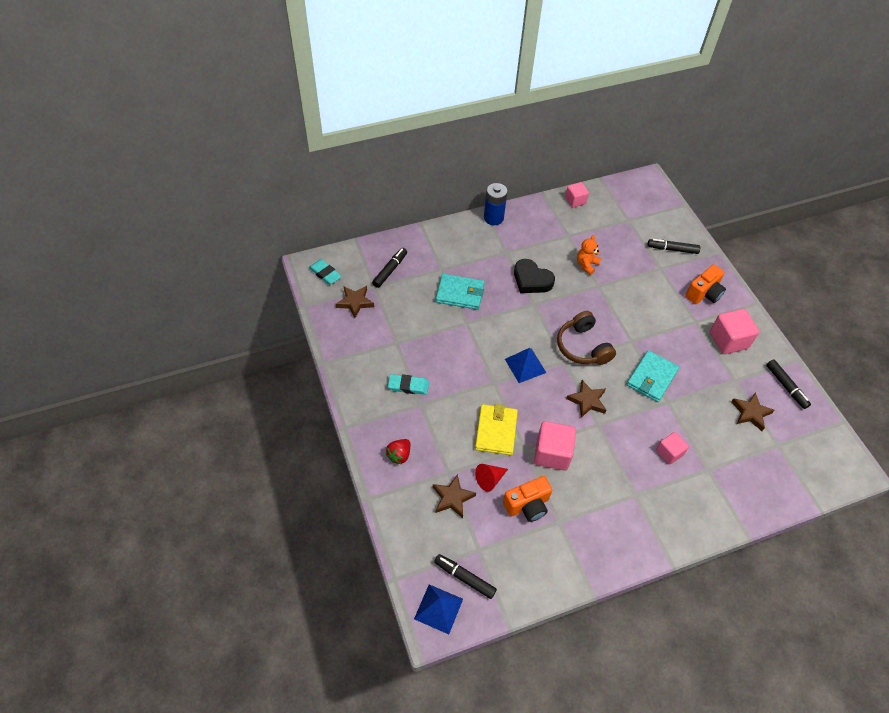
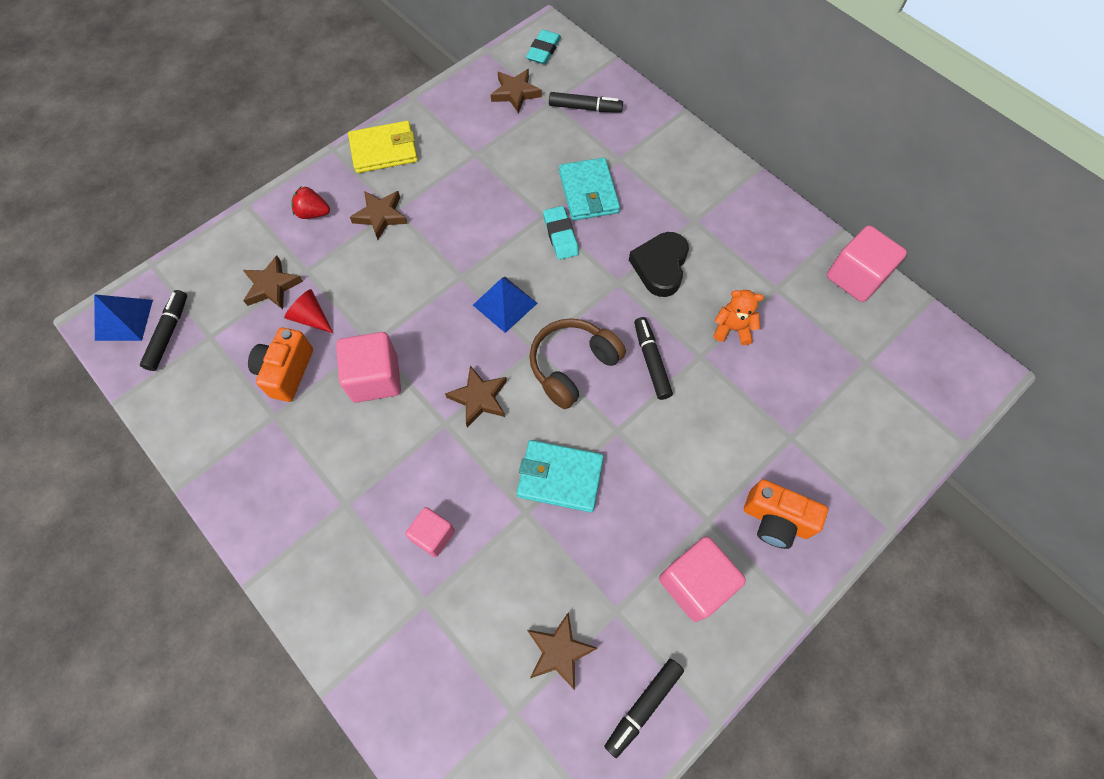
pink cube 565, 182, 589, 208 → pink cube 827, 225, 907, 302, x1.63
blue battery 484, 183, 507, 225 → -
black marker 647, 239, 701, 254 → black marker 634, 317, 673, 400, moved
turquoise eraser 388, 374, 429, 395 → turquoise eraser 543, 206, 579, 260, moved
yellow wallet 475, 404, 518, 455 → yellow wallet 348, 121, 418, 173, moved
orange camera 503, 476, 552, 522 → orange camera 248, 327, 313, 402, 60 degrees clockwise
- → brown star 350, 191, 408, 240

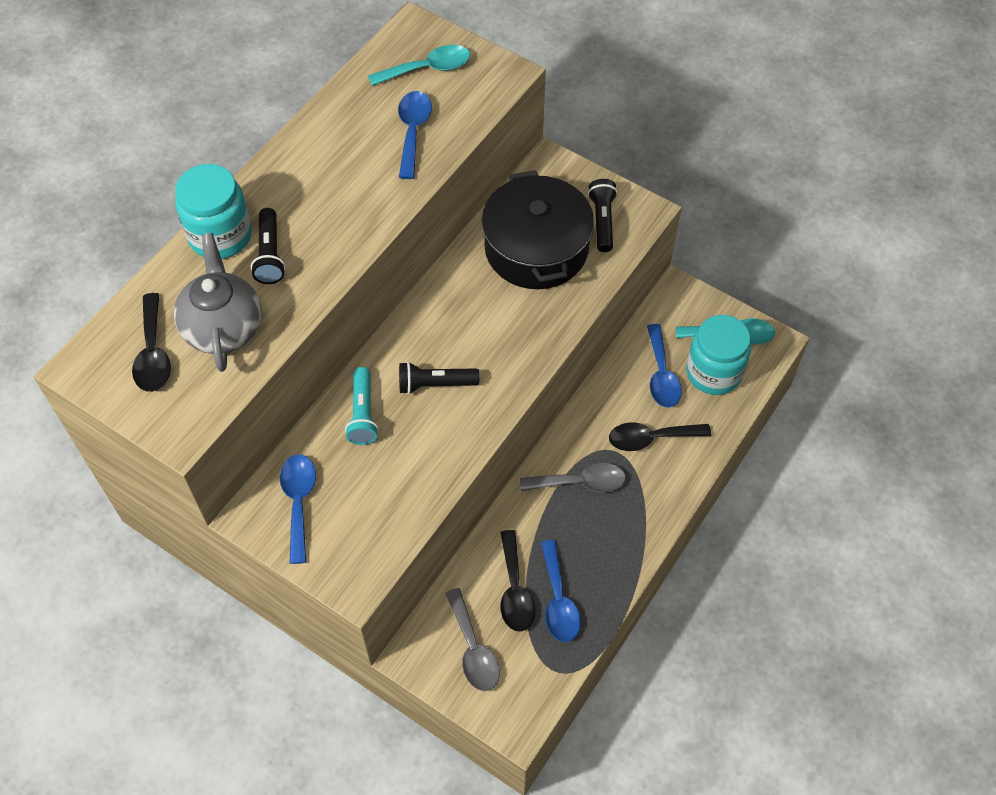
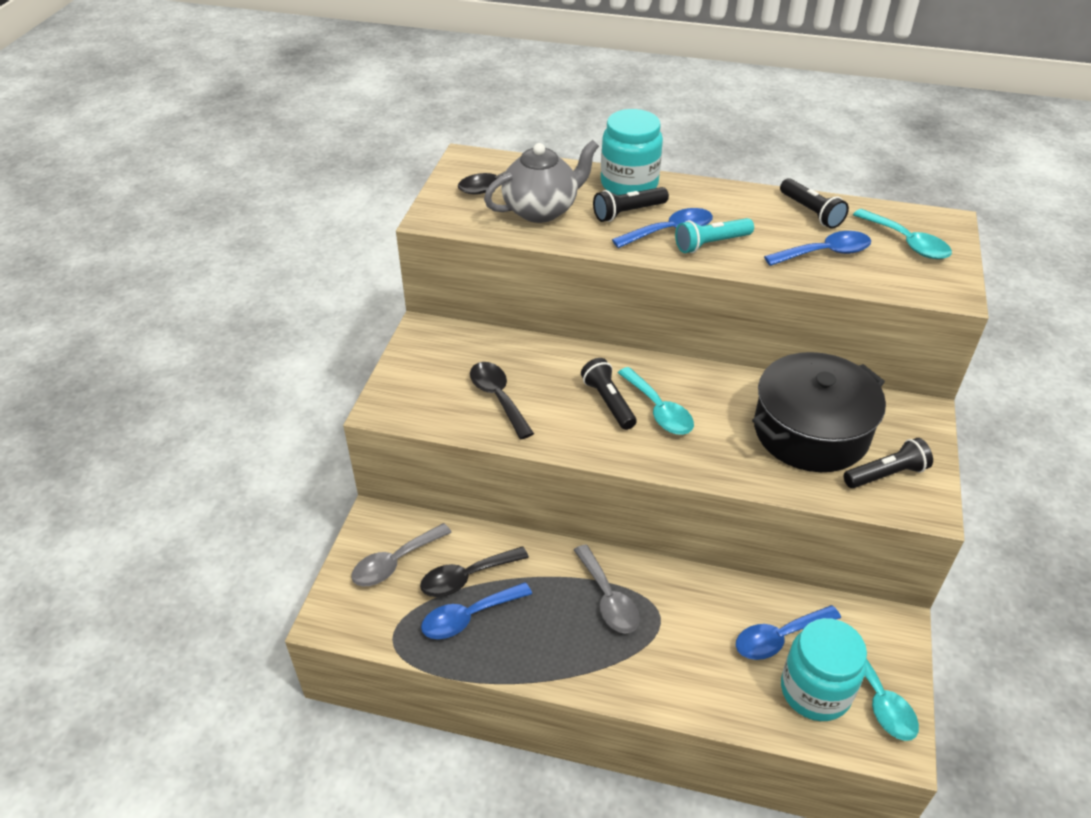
turquoise flashlight 345, 367, 379, 445 → turquoise flashlight 675, 218, 754, 253, moved
black spoon 609, 422, 711, 451 → black spoon 470, 362, 534, 439, moved
blue spoon 280, 454, 316, 564 → blue spoon 612, 208, 713, 248, moved
- → black flashlight 780, 178, 849, 228
- → turquoise spoon 618, 367, 694, 435

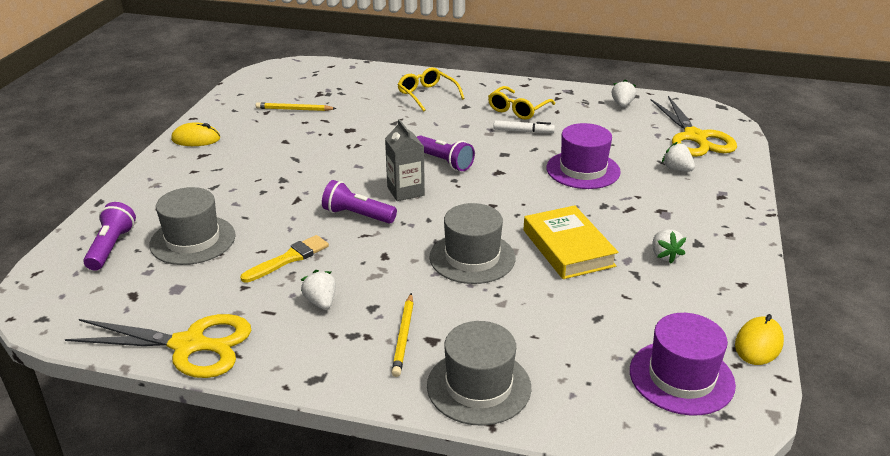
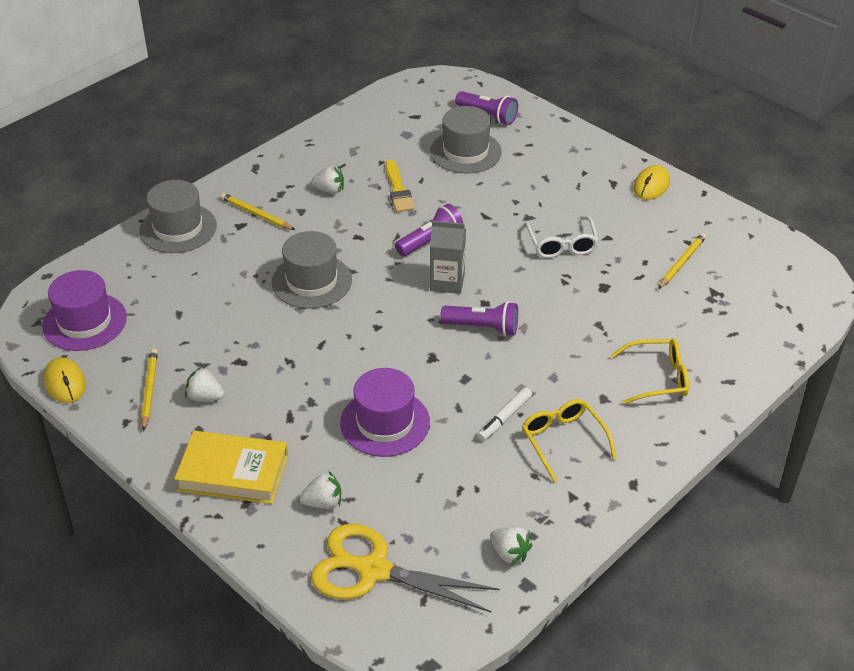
purple flashlight 417, 136, 475, 171 → purple flashlight 440, 301, 518, 336, 150 degrees counterclockwise
yellow book 523, 205, 618, 279 → yellow book 174, 431, 288, 504, moved
yellow scissors 65, 314, 251, 378 → -
- → white glasses 525, 216, 599, 258
- → yellow pencil 141, 349, 158, 431

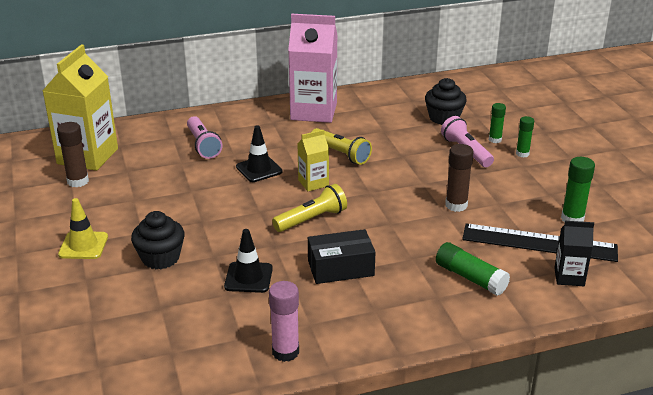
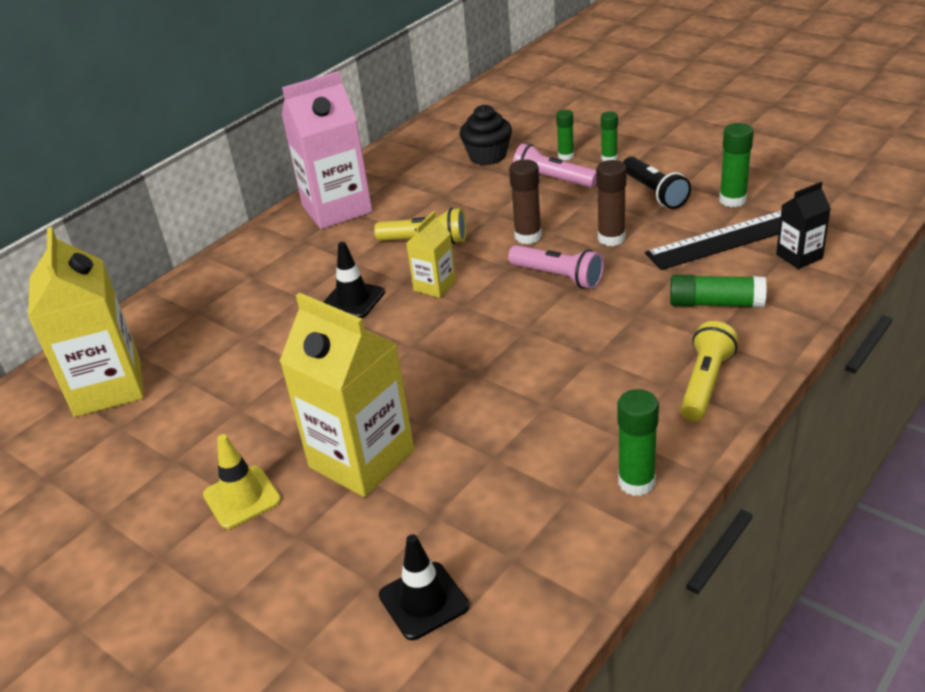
pink flashlight 187, 116, 222, 159 → pink flashlight 508, 245, 604, 289, moved
brown glue stick 57, 122, 89, 187 → brown glue stick 509, 159, 542, 244, moved
yellow flashlight 272, 184, 347, 232 → yellow flashlight 680, 321, 738, 422, moved
black cupcake 131, 211, 185, 269 → yellow carton 279, 293, 414, 497
black traffic cone 224, 229, 273, 293 → black traffic cone 379, 534, 469, 640, moved
black box 308, 229, 376, 284 → -
pink glue stick 269, 281, 299, 362 → green glue stick 617, 389, 659, 496
- → black flashlight 623, 157, 691, 209

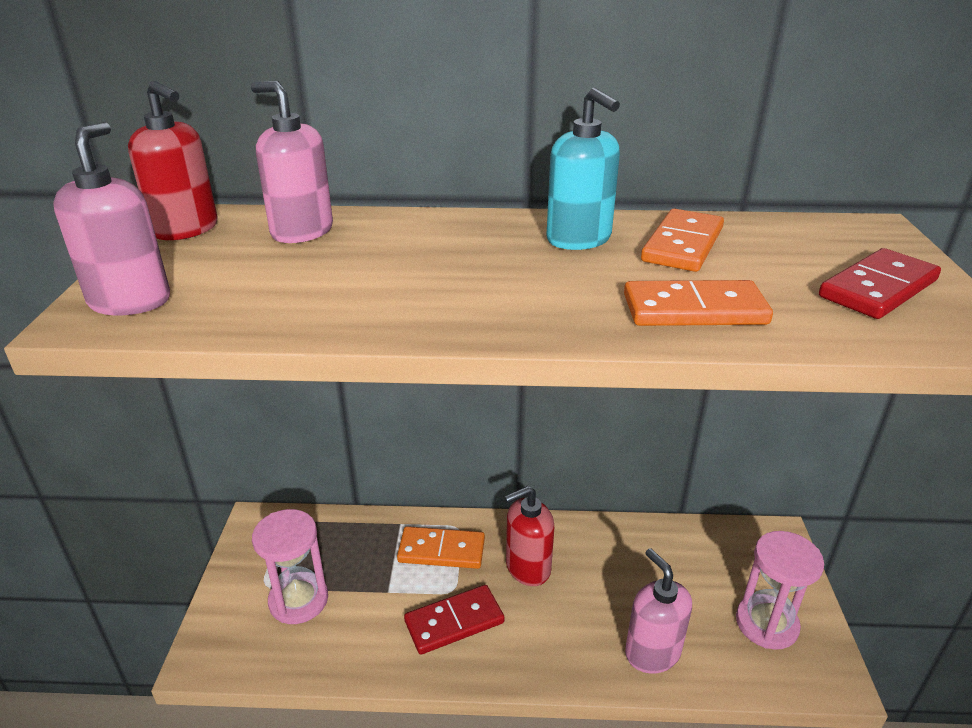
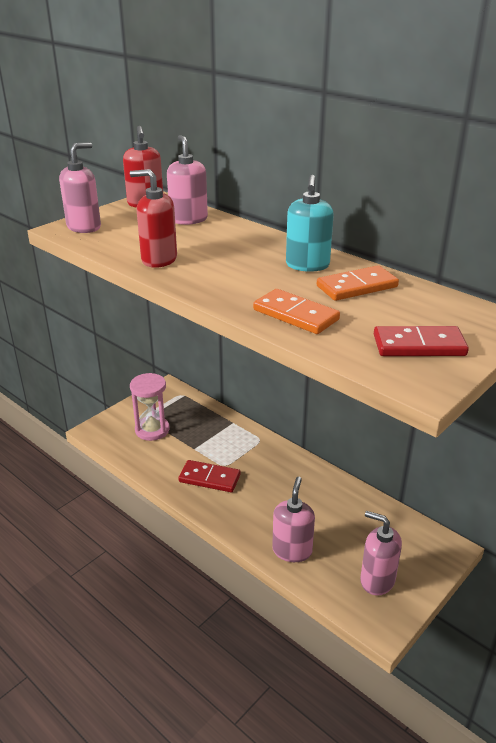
red soap dispenser 504, 486, 554, 586 → red soap dispenser 130, 169, 177, 268, moved
orange domino 397, 526, 485, 569 → -
pink hourglass 736, 531, 824, 650 → pink soap dispenser 360, 511, 402, 596

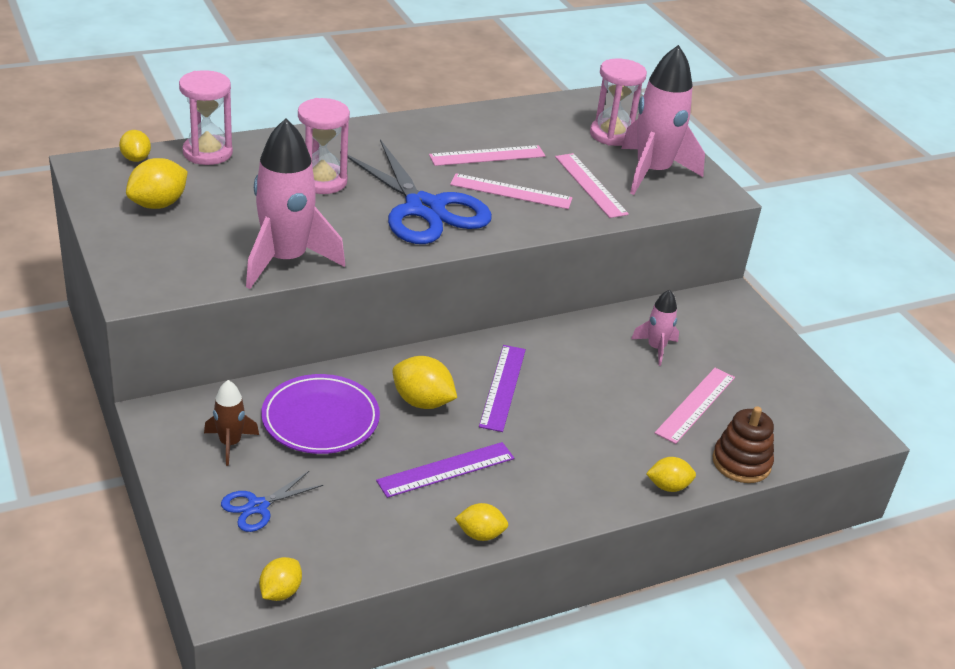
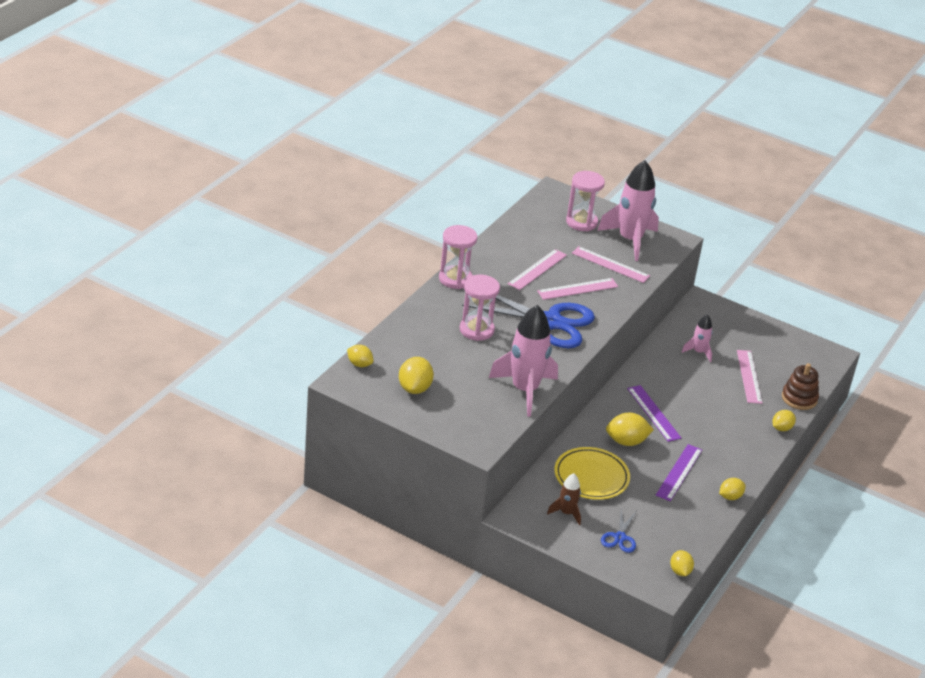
pink hourglass 179, 70, 233, 165 → pink hourglass 439, 225, 477, 289, moved
purple plate 261, 374, 380, 454 → yellow plate 554, 447, 630, 500

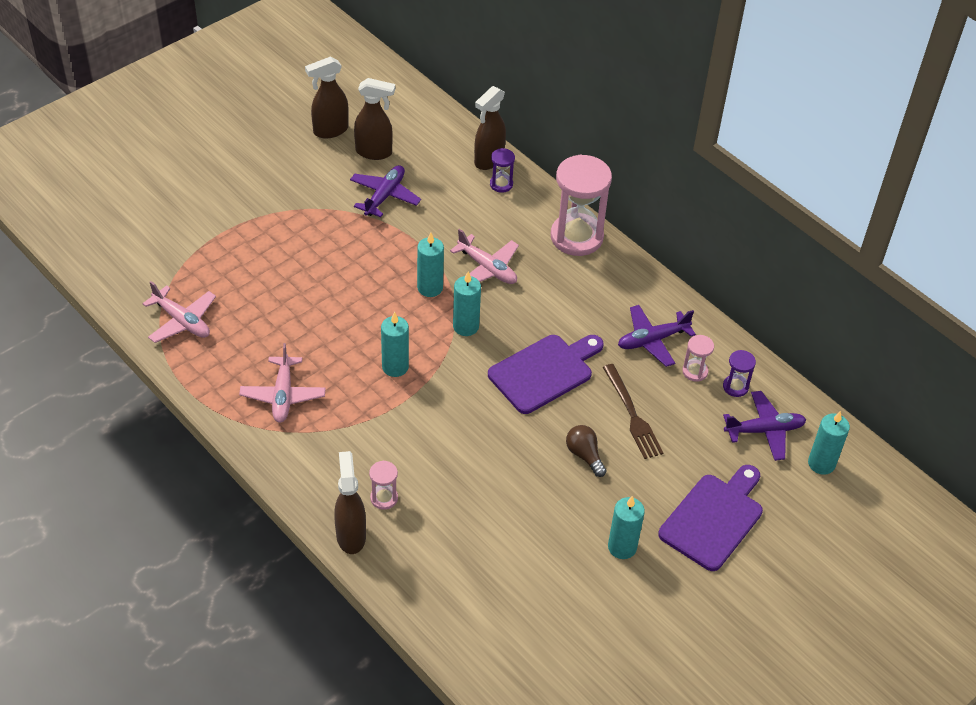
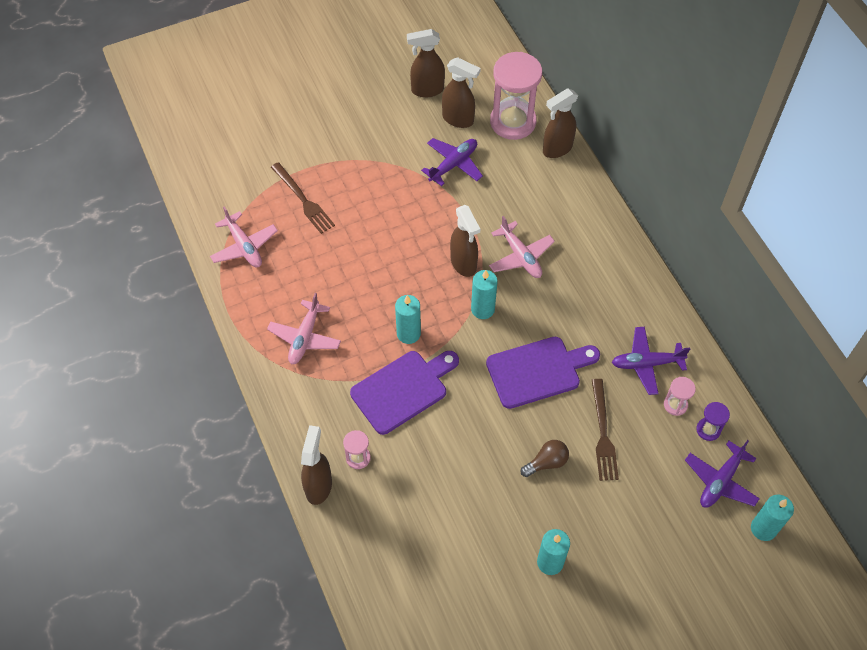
purple hourglass 490, 148, 515, 193 → -
pink hourglass 551, 155, 612, 256 → pink hourglass 490, 52, 542, 140, moved
turquoise candle 417, 233, 444, 297 → brown spray bottle 450, 205, 480, 277
purple plane 723, 391, 806, 461 → purple plane 685, 440, 760, 508, 120 degrees clockwise
brown light bulb 566, 425, 607, 477 → brown light bulb 520, 440, 569, 477, 75 degrees clockwise
purple cutting board 658, 465, 763, 571 → purple cutting board 350, 351, 459, 435, moved
- → brown fork 271, 162, 335, 234

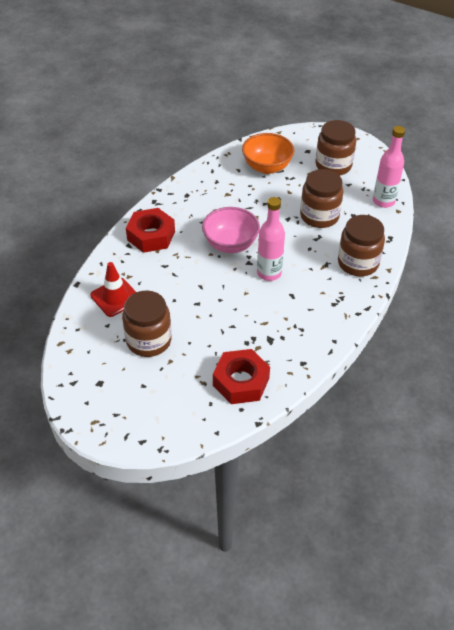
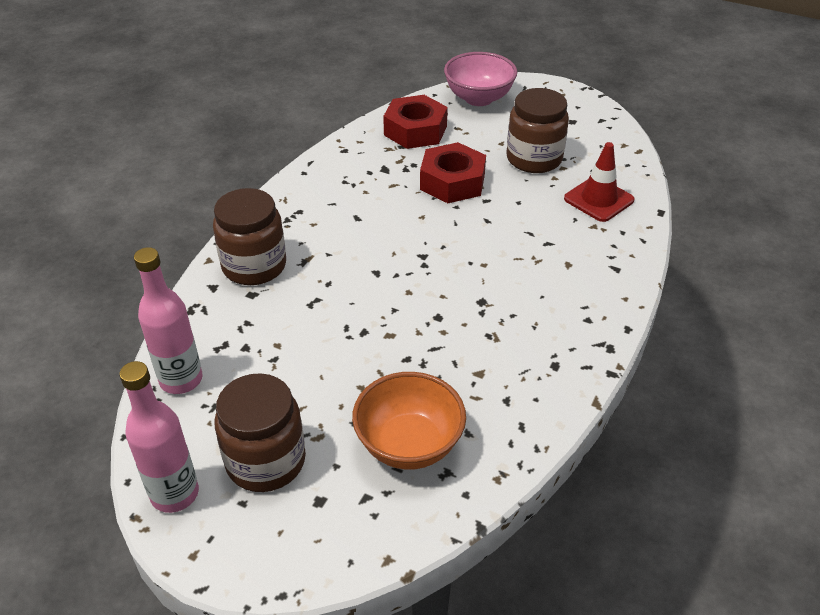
brown jar 300, 169, 344, 228 → -
pink bottle 257, 197, 285, 281 → pink bottle 119, 361, 199, 513, moved
pink bowl 202, 207, 260, 253 → pink bowl 444, 52, 517, 106, moved
red nut 126, 208, 175, 253 → red nut 420, 142, 486, 203, moved

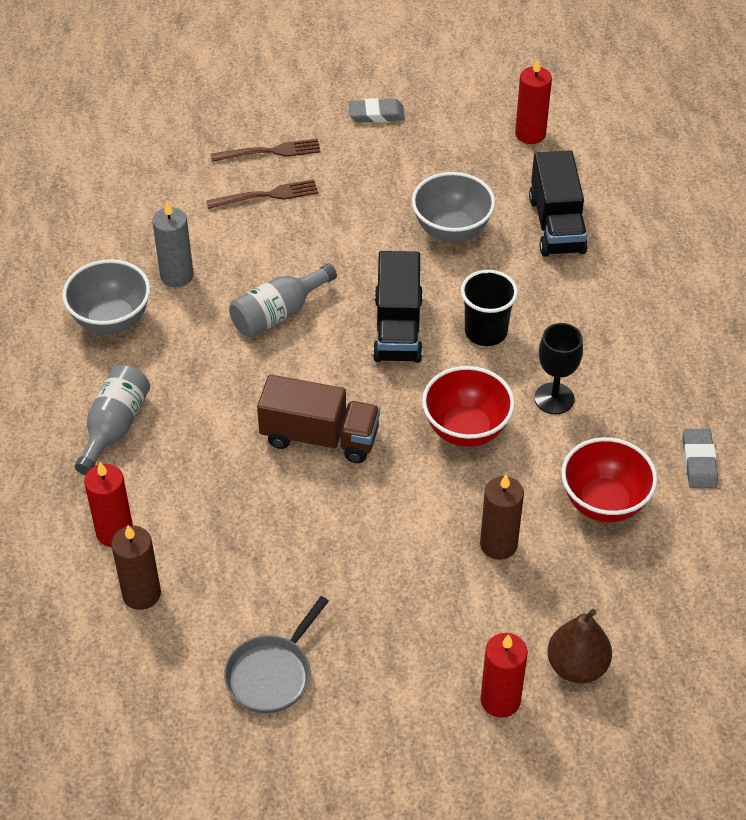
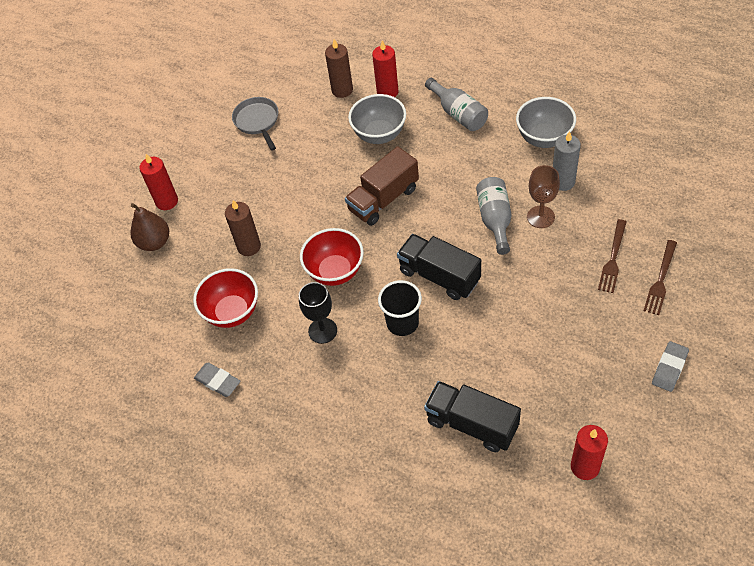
grey bowl 412, 172, 495, 242 → grey bowl 348, 94, 406, 144, moved
- → brown goblet 527, 165, 560, 228

